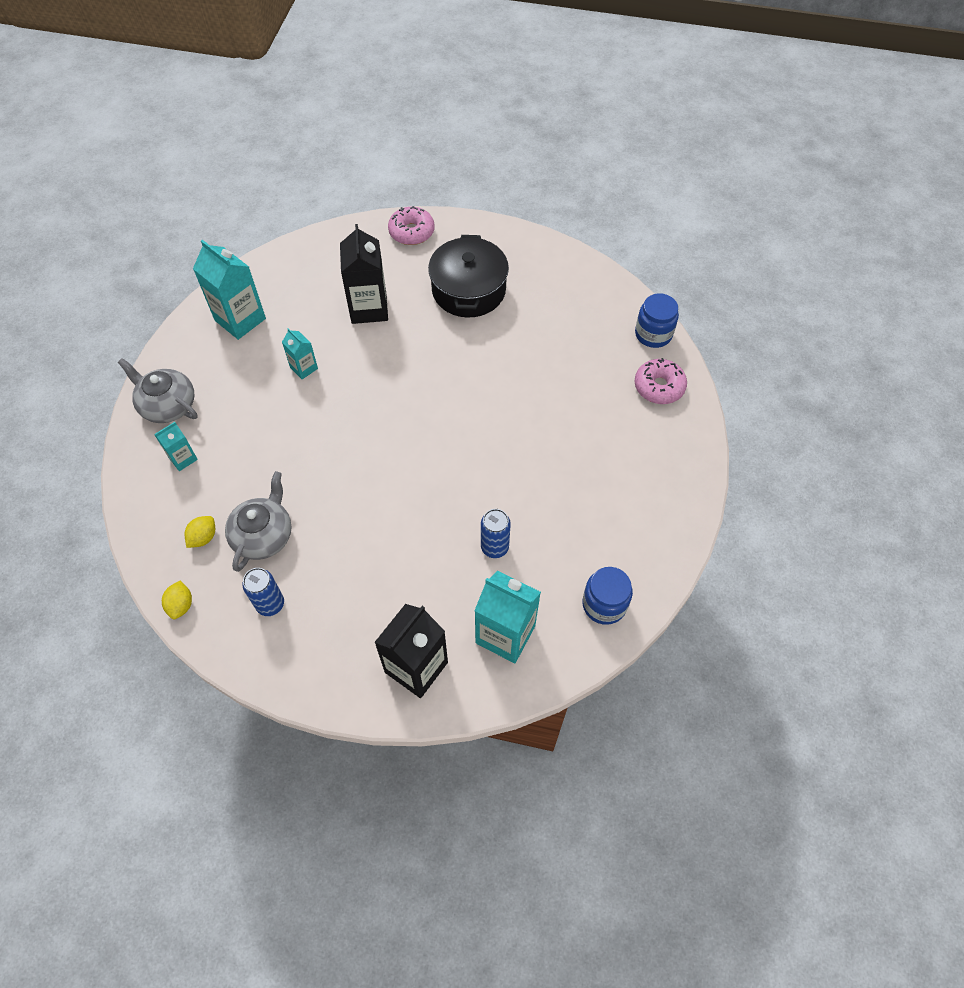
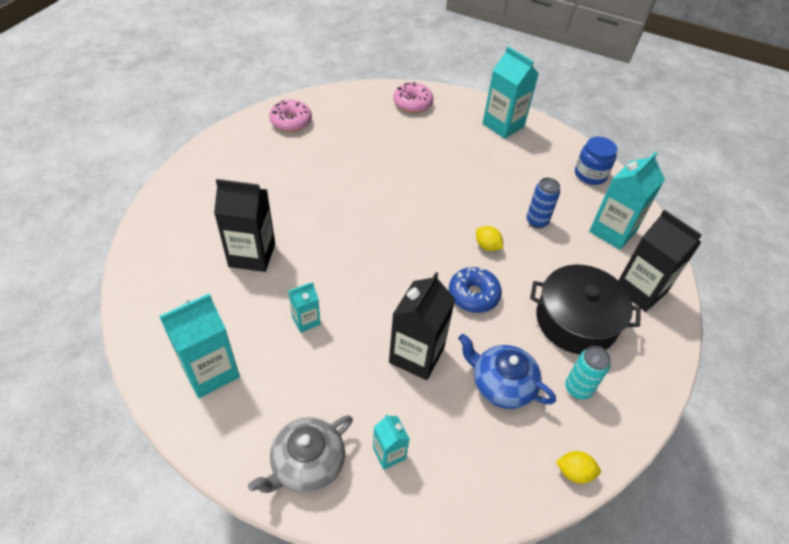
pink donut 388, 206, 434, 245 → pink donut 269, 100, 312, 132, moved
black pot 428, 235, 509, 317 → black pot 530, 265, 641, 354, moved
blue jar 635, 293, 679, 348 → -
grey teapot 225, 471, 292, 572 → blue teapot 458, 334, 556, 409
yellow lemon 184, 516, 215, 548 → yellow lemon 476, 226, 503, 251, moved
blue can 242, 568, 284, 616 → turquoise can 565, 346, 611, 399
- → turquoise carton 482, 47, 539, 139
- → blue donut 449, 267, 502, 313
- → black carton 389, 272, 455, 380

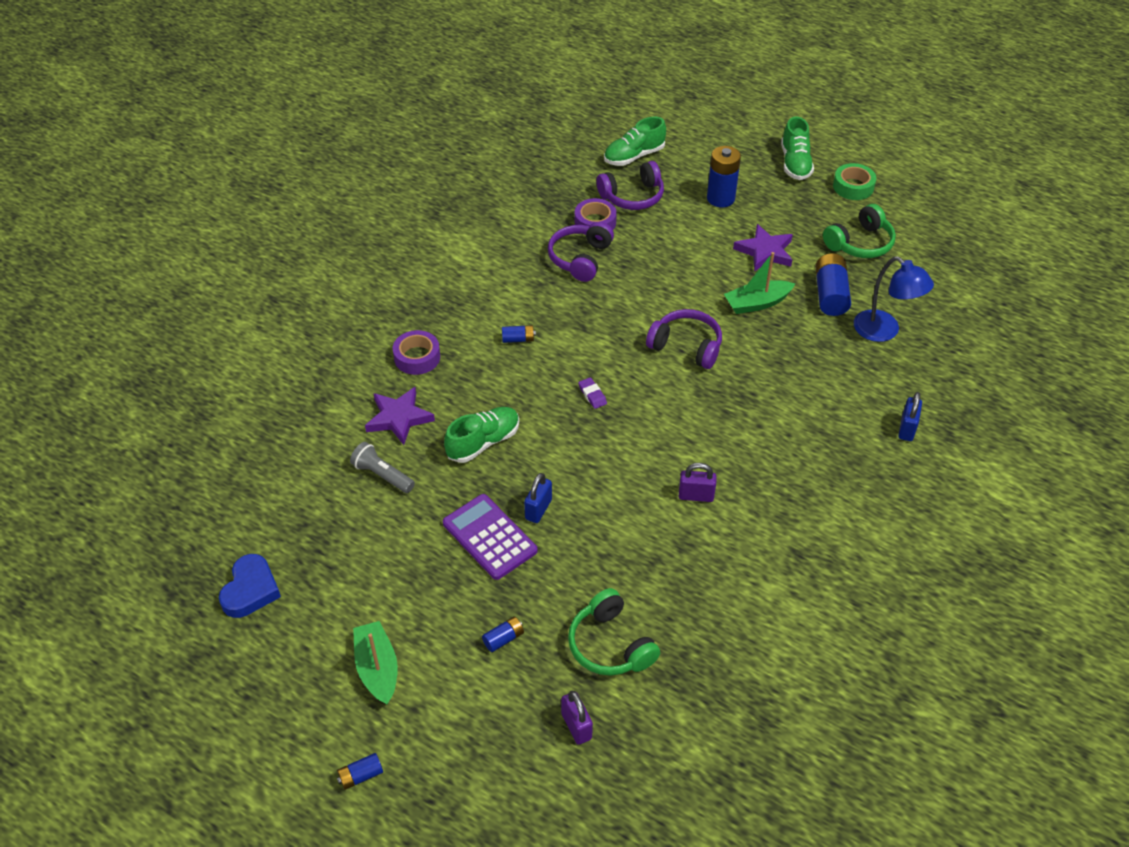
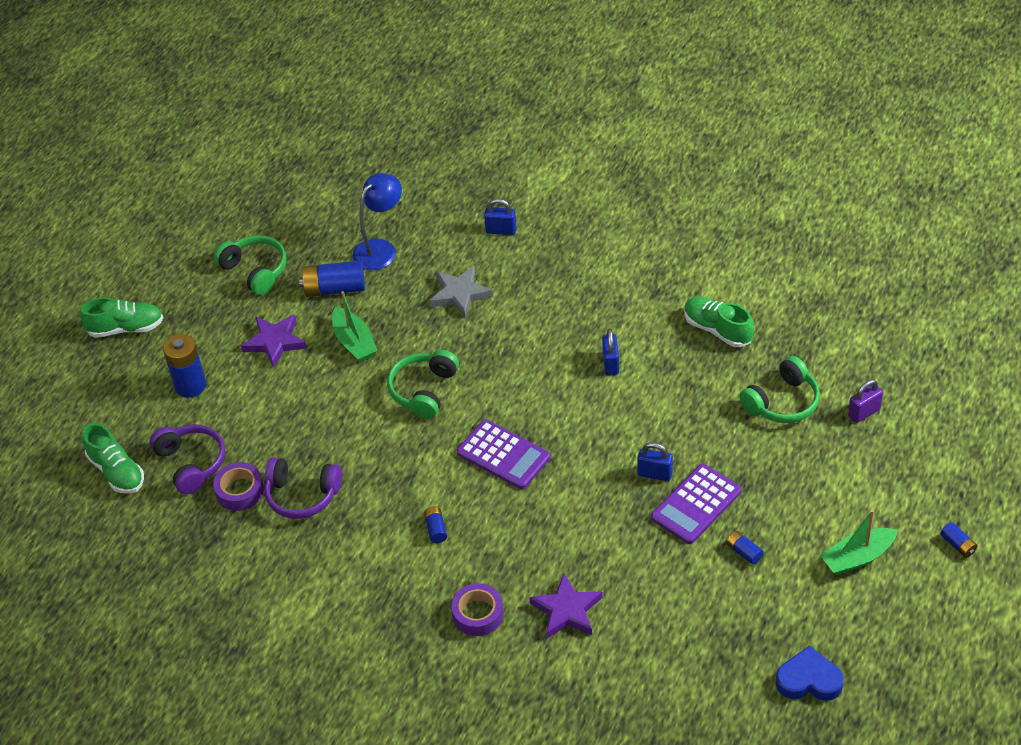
green tape 833, 163, 876, 200 → -
purple headphones 646, 309, 722, 369 → green headphones 387, 350, 459, 419
purple eraser 578, 377, 607, 409 → purple calculator 457, 419, 550, 489
green shoe 444, 407, 519, 463 → green shoe 684, 297, 754, 347, moved
grey flashlight 350, 442, 415, 493 → -
purple padlock 679, 463, 717, 502 → blue padlock 602, 329, 619, 375
blue battery 482, 617, 524, 652 → blue battery 726, 531, 764, 565, moved
- → grey star 430, 265, 493, 319

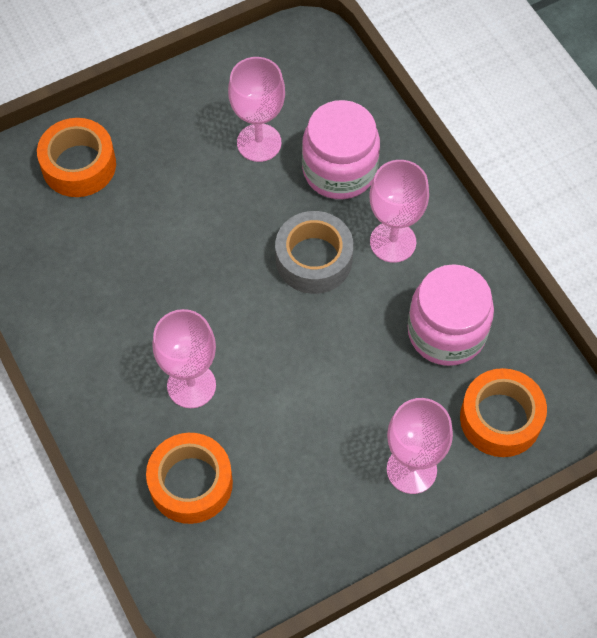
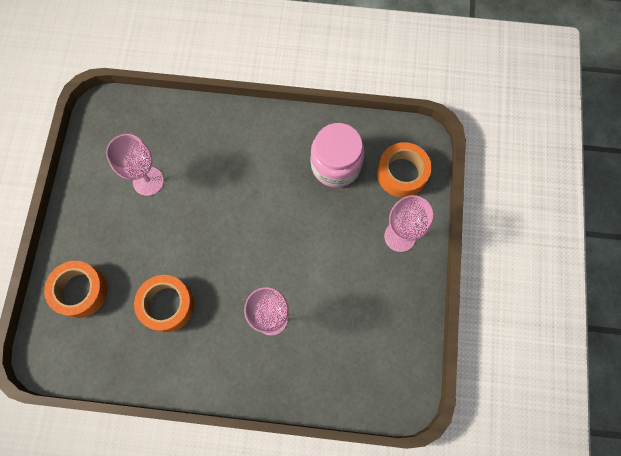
pink jar 302, 100, 380, 199 → -
pink goblet 370, 160, 429, 263 → -
grey tape 275, 211, 353, 294 → -
orange tape 146, 433, 233, 524 → orange tape 134, 275, 194, 333, moved

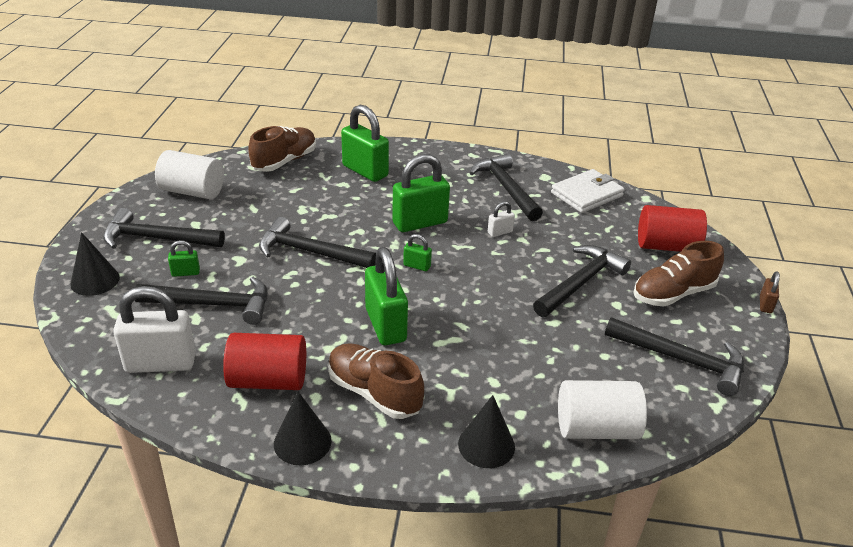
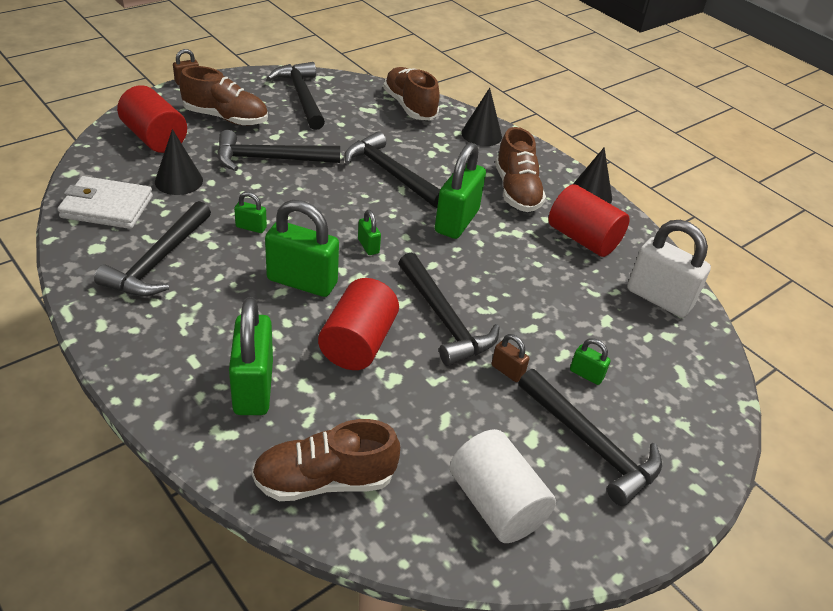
white padlock 488, 201, 515, 237 → green padlock 234, 192, 267, 233
black cone 71, 232, 120, 296 → black cone 155, 129, 203, 195, moved
black hammer 135, 277, 268, 325 → black hammer 344, 132, 440, 208, moved
white cylinder 558, 380, 647, 439 → brown shoe 383, 67, 440, 120
- → red cylinder 318, 278, 399, 370
- → brown padlock 492, 334, 529, 382

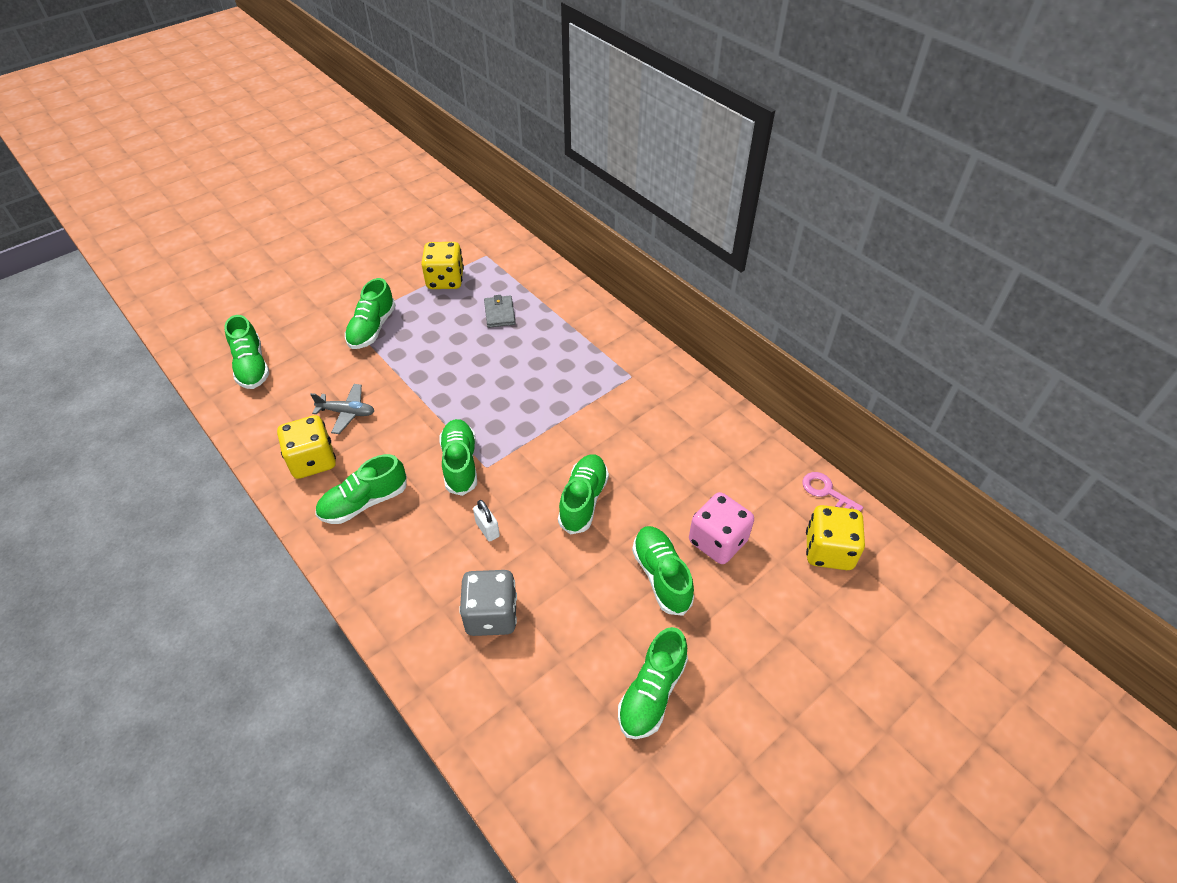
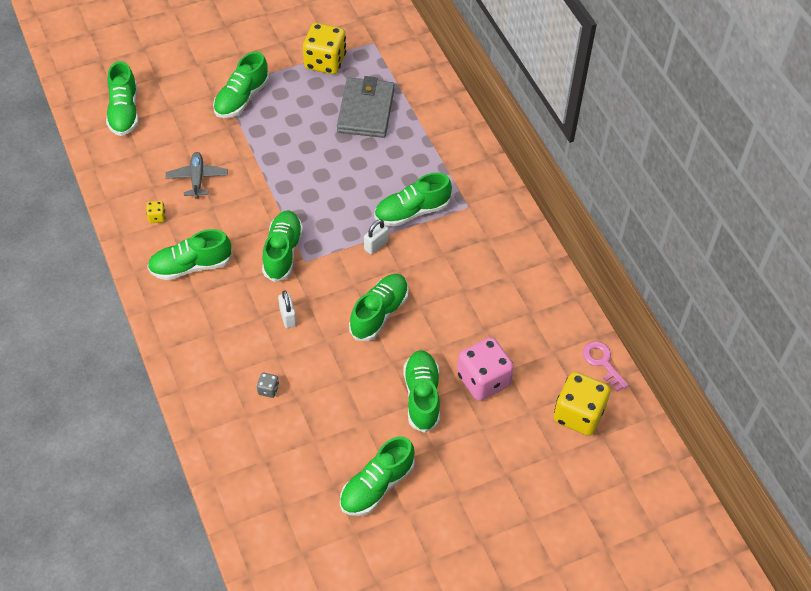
grey wallet 484, 295, 516, 328 → grey wallet 337, 76, 394, 138, x1.74
grey plane 310, 384, 374, 434 → grey plane 166, 152, 228, 199, 120 degrees counterclockwise
yellow dice 277, 415, 336, 479 → yellow dice 146, 201, 165, 223, x0.42
grey dice 459, 570, 517, 636 → grey dice 257, 373, 279, 398, x0.42
- → green shoe 374, 173, 452, 227
- → white padlock 364, 219, 389, 255

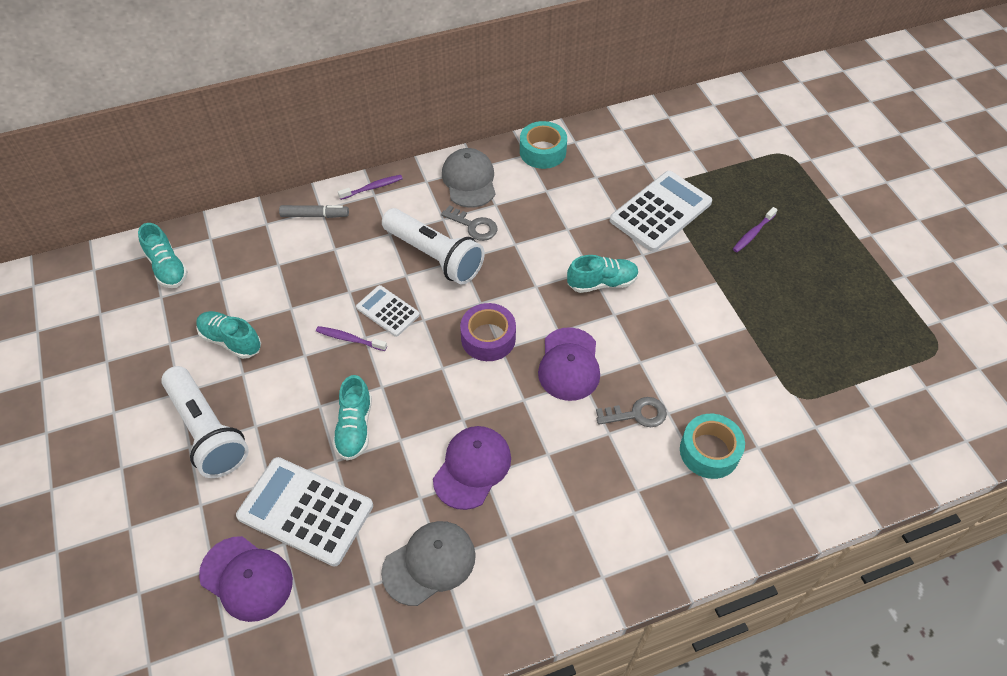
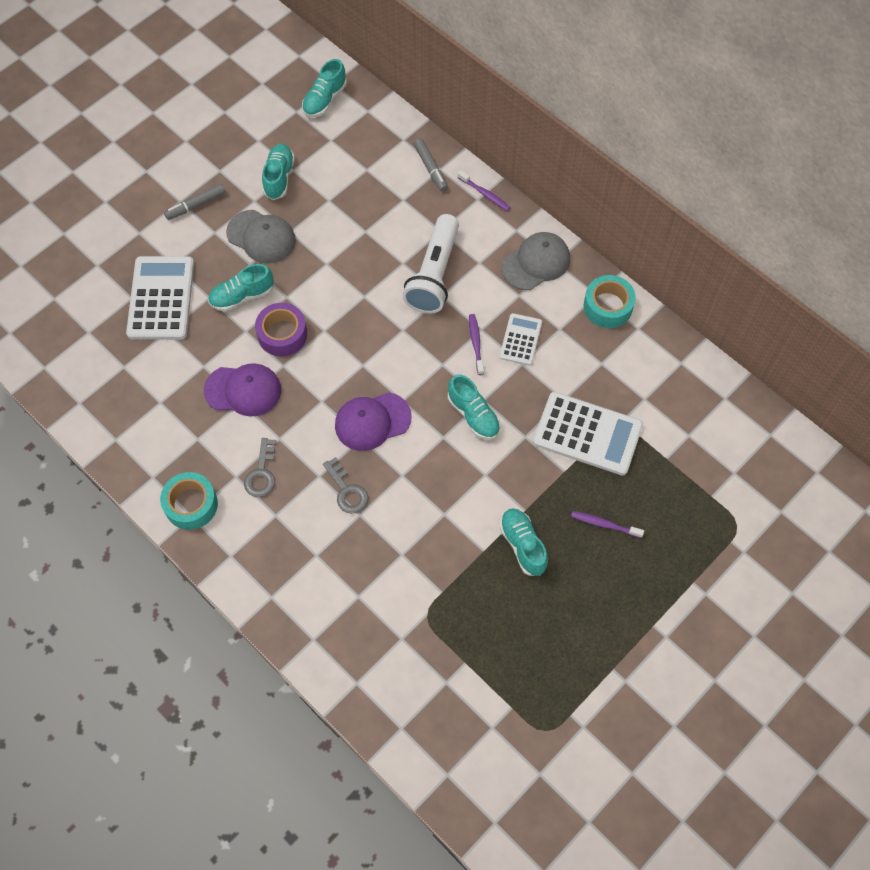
grey key 441, 205, 497, 241 → grey key 244, 438, 276, 497, moved
white calculator 356, 285, 420, 337 → white calculator 500, 313, 542, 366, moved
purple tape 460, 303, 516, 361 → purple tape 255, 303, 307, 356, moved
purple toothbrush 316, 326, 387, 351 → purple toothbrush 469, 314, 484, 375, moved
white flashlight 161, 366, 249, 478 → grey marker 164, 183, 226, 220
turquoise tape 680, 414, 745, 479 → turquoise tape 160, 472, 218, 530, moved
grey cap 381, 521, 476, 606 → grey cap 226, 210, 296, 264, moved
purple cap 199, 536, 293, 622 → -
- → turquoise shoe 500, 508, 548, 576

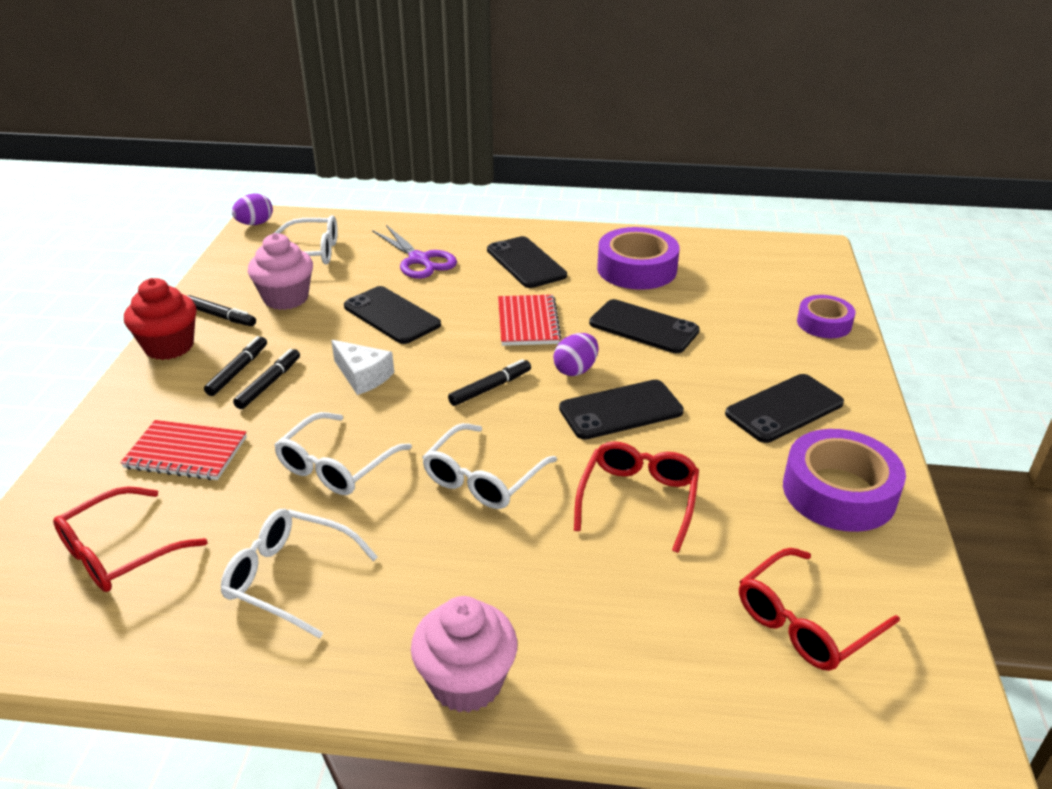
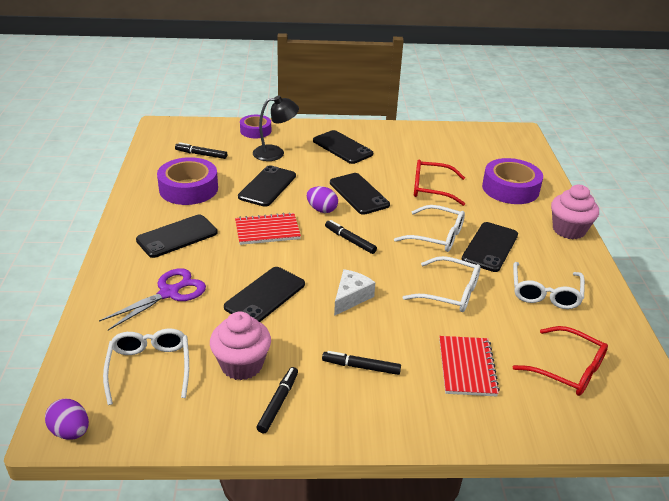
red cupcake 124, 278, 197, 360 → -
black marker 233, 349, 300, 409 → black marker 175, 142, 227, 159, moved
purple tape 783, 429, 906, 532 → purple tape 482, 158, 543, 204, moved
red glasses 739, 548, 900, 671 → -
- → black lamp 253, 96, 299, 161
- → black phone 462, 222, 518, 272

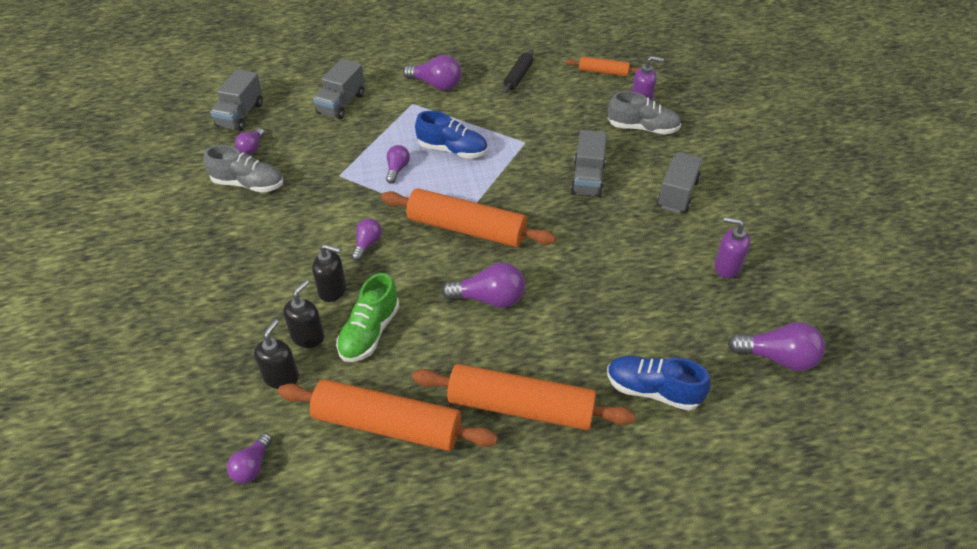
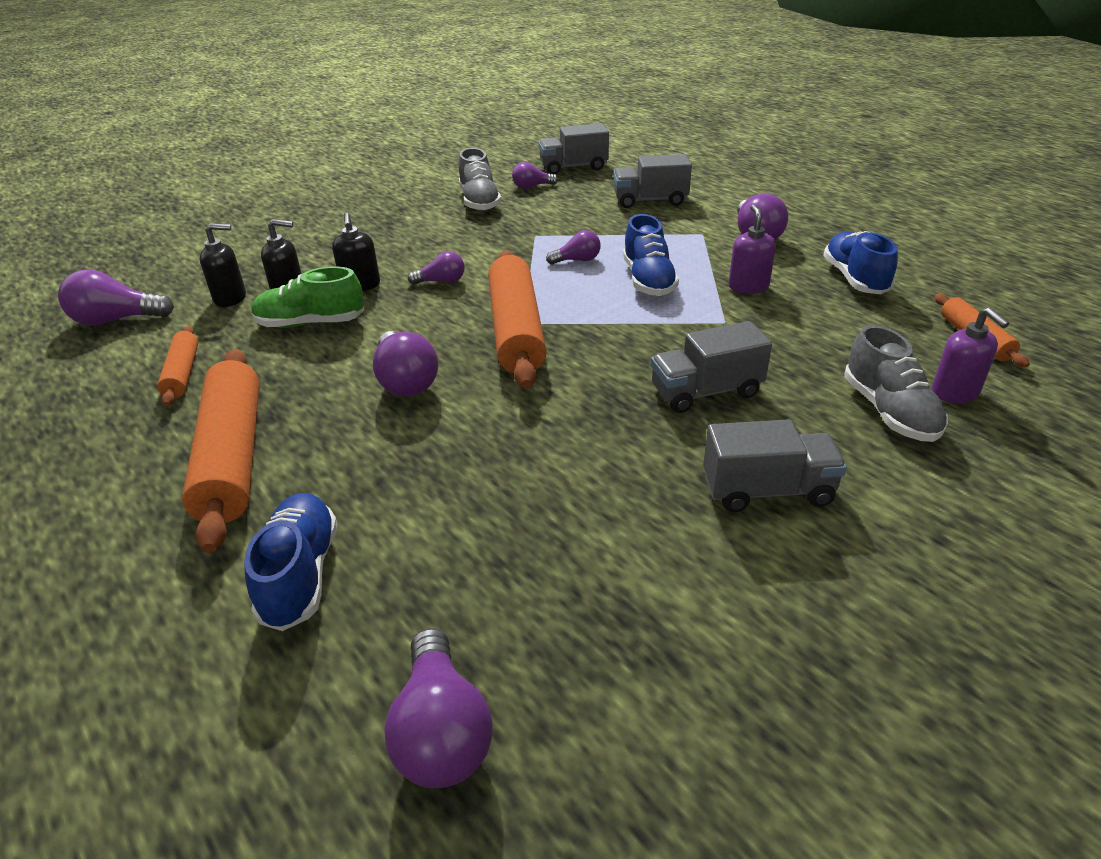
black rolling pin 503, 50, 534, 93 → blue shoe 823, 231, 898, 294
purple soap dispenser 714, 217, 750, 278 → purple soap dispenser 729, 204, 776, 294, moved
orange rolling pin 278, 379, 498, 451 → orange rolling pin 157, 326, 198, 406, x0.52
purple light bulb 227, 433, 272, 483 → purple light bulb 58, 269, 174, 326, x1.66

